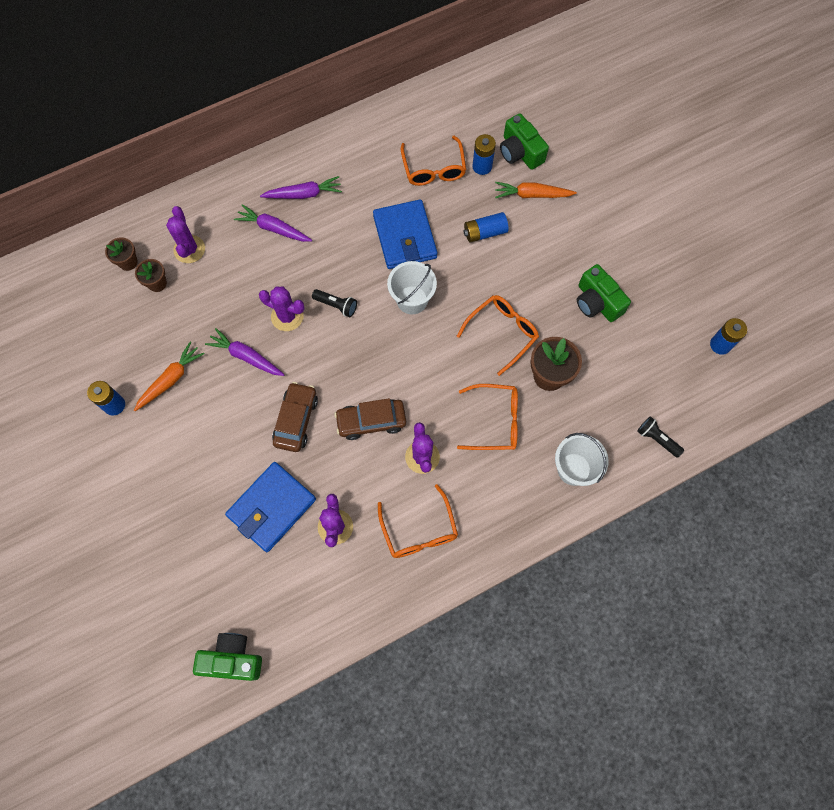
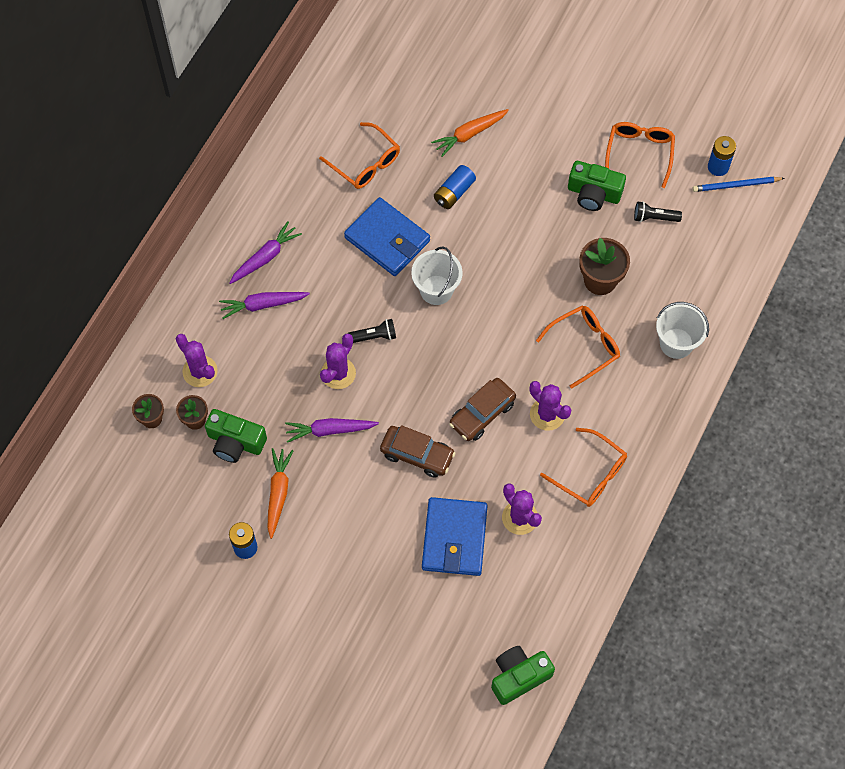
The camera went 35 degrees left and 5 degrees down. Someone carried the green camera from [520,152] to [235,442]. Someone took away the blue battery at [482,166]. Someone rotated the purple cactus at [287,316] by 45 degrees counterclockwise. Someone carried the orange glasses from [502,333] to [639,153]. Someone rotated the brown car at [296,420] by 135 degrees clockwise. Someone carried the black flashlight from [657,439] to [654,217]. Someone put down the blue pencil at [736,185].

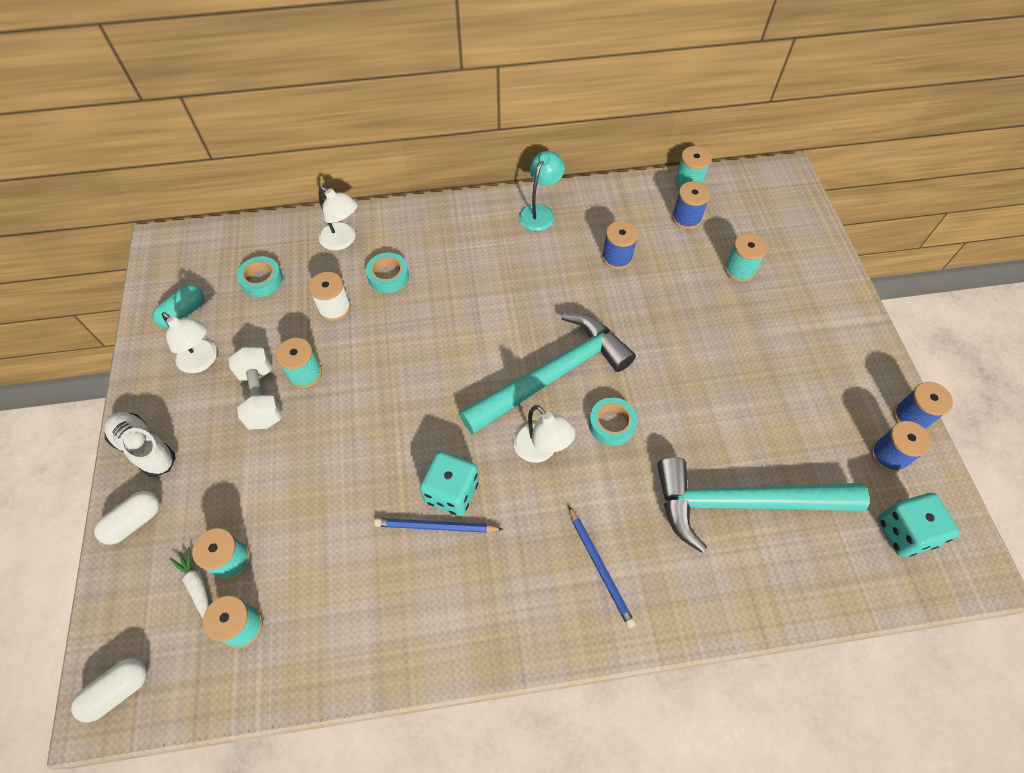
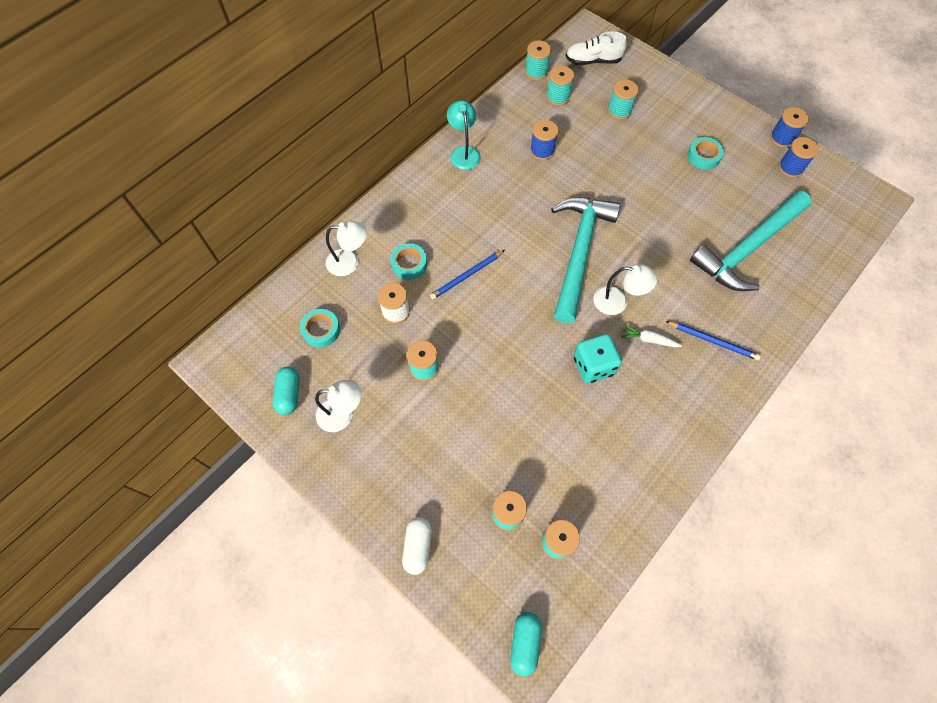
The camera went 40 degrees left and 5 degrees up. Someone repainted the blue spool at [686,218], which became the turquoise spool at [558,97]. Someone took away the white dumbbell at [261,397]. Someone carried the turquoise tape from [611,424] to [703,156]. Someone carried the white shoe from [145,448] to [593,61]. Someone took away the turquoise dice at [904,532]. Someone carried the blue pencil from [436,527] to [467,276]. Someone carried the white carrot from [197,586] to [648,339]. Someone repainted the white capsule at [118,691], which became the turquoise capsule at [525,643].

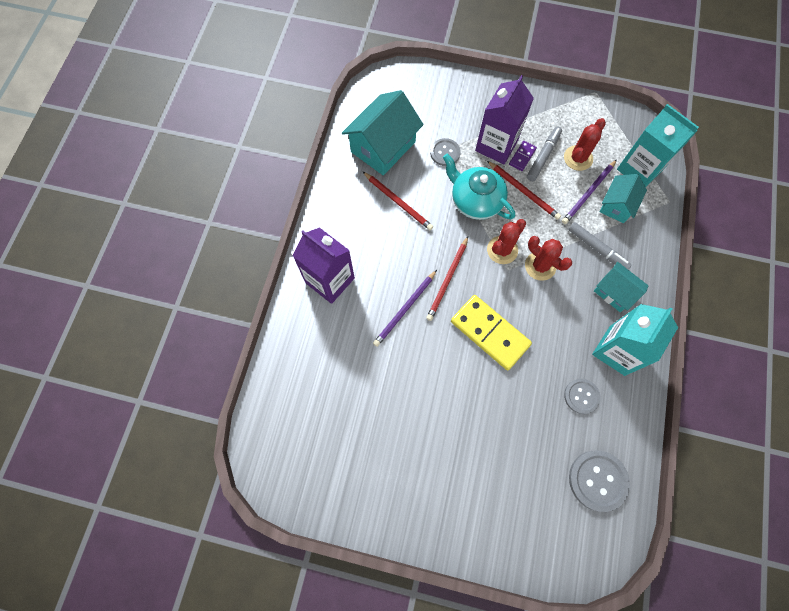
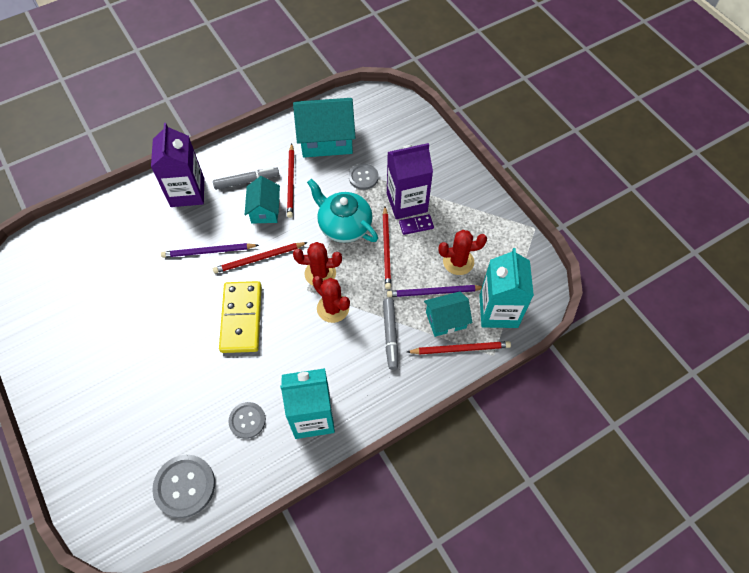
The camera went 45 degrees right and 10 degrees down. Someone carried the grey marker from [543,156] to [247,181]. Someone rotated the turquoise teapot at [475,200] by 45 degrees counterclockwise. Someone rotated the red cactus at [540,266] by 45 degrees counterclockwise. Someone carried the turquoise house from [614,292] to [265,210]. Someone put down the red pencil at [460,349].

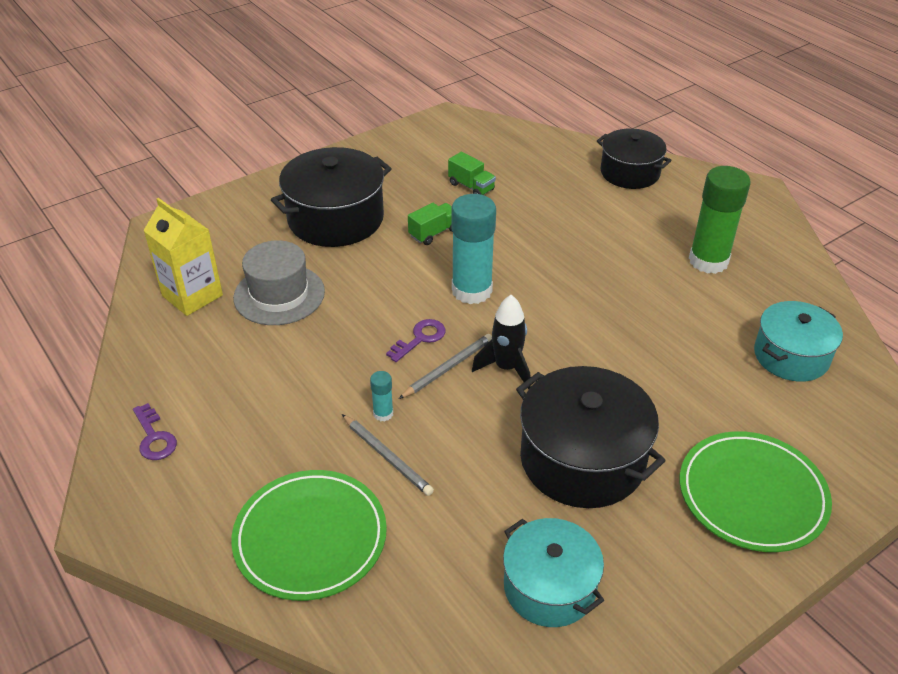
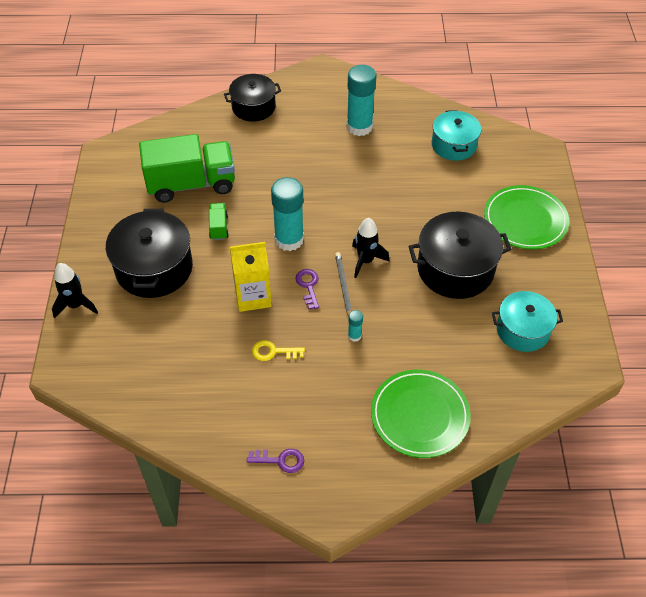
The camera went 55 degrees left and 10 degrees up. Someone scaled the green truck at [471,187] by 2.37. Someone repainted the green glue stick at [708,261], which became the turquoise glue stick at [359,127]. Someone carried the yellow carton from [192,295] to [253,296]. Someone took away the grey hat at [279,295]. Someone took away the grey pencil at [387,456]. Someone put down the black rocket at [76,305]. Someone put down the yellow key at [273,352].

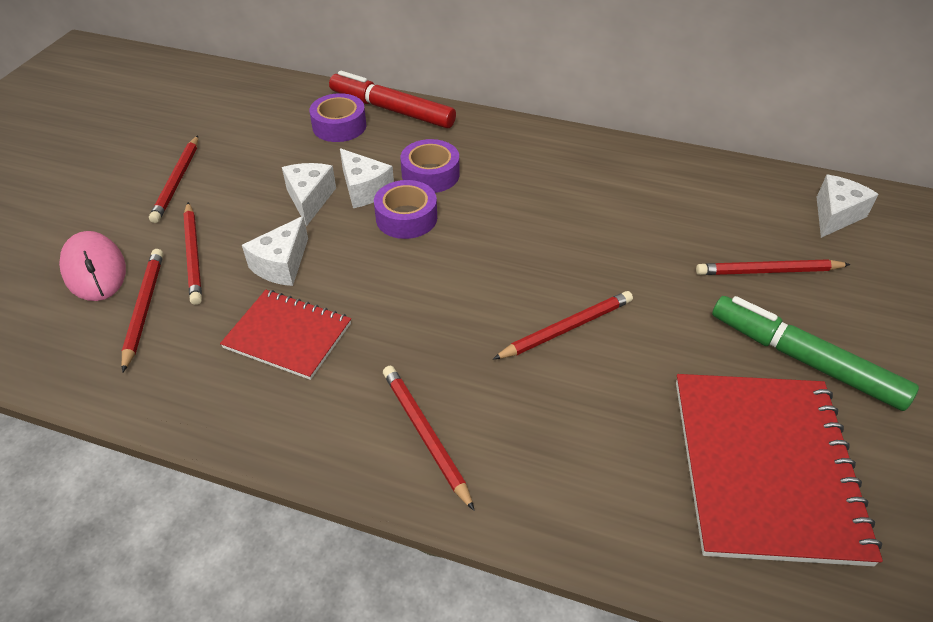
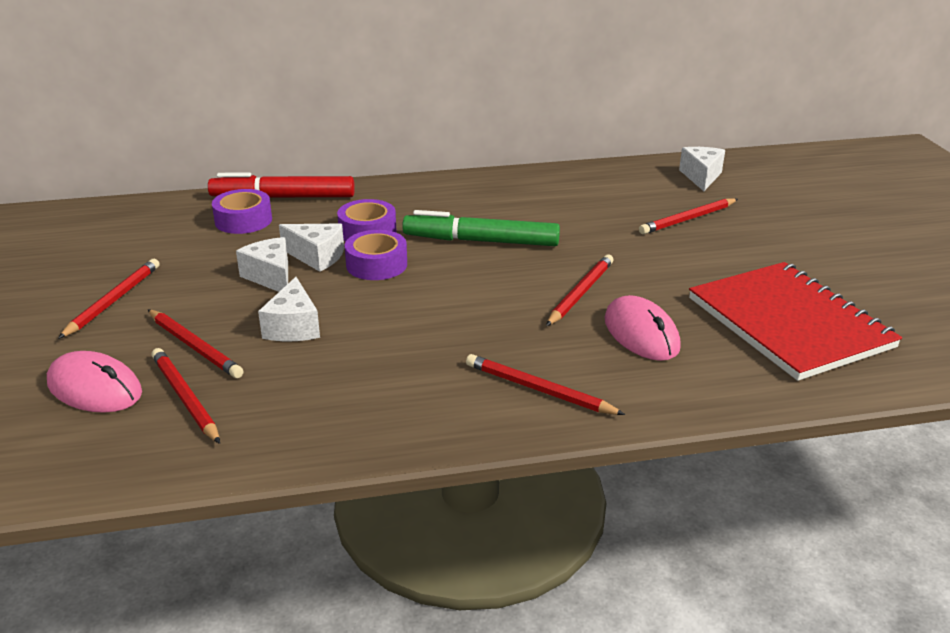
The camera went 30 degrees left and 15 degrees down. Someone rotated the red pencil at [177,181] by 135 degrees counterclockwise. Someone took away the red notebook at [288,335]. Someone carried the green marker from [804,360] to [481,241]. Someone put down the pink mouse at [641,333].

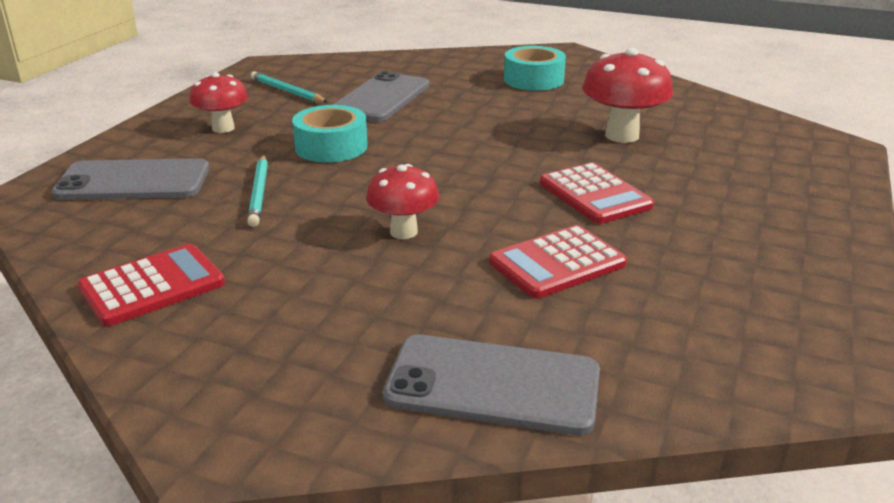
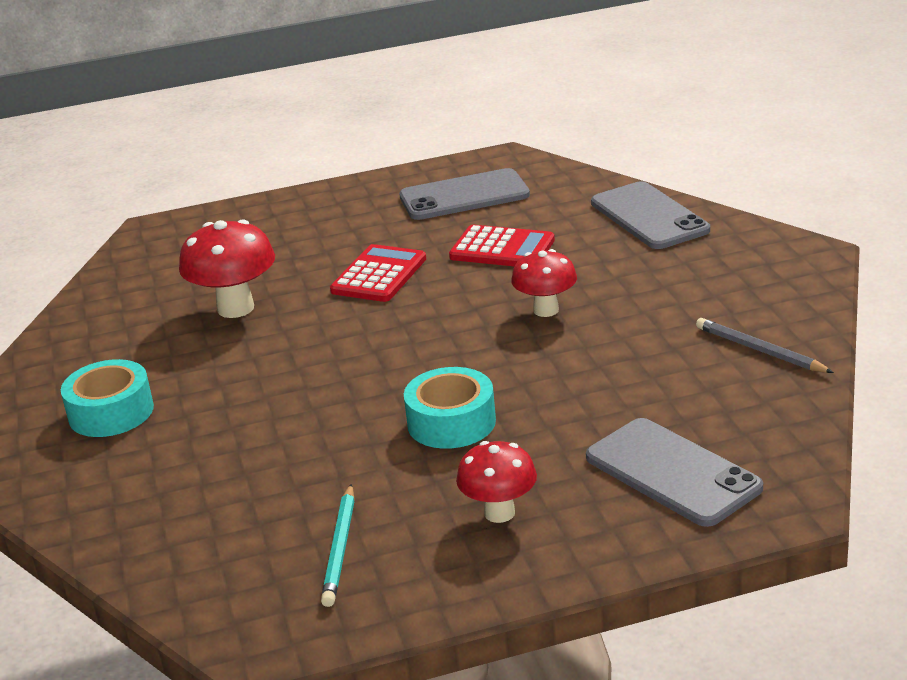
The camera went 125 degrees left and 0 degrees up. Someone carried the grey phone from [381,98] to [464,196]. Someone took away the turquoise pencil at [259,193]. Someone swapped the red calculator at [152,286] for the grey pencil at [760,350].

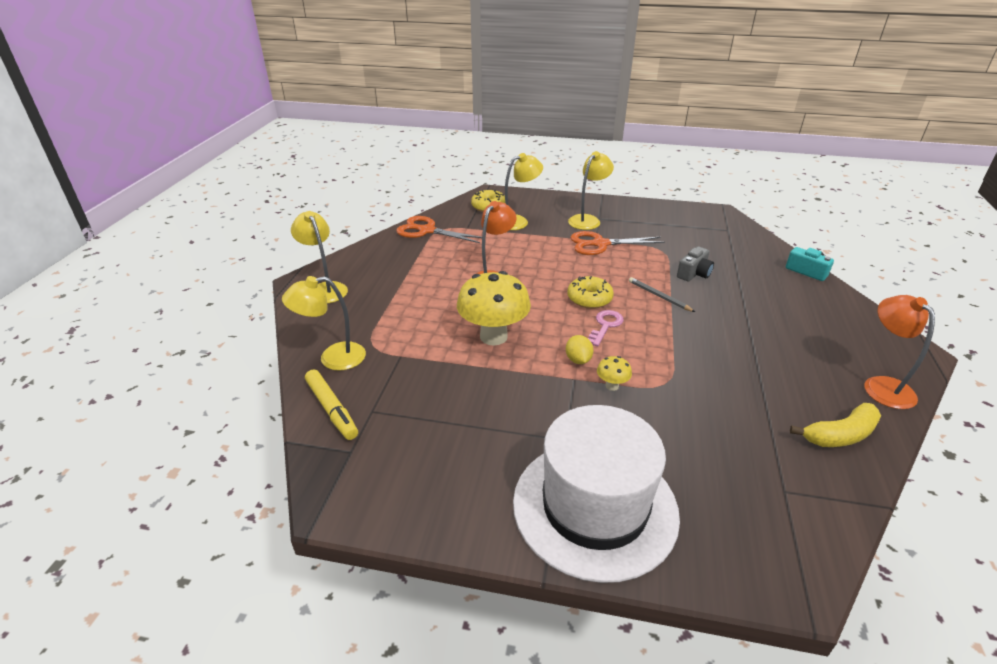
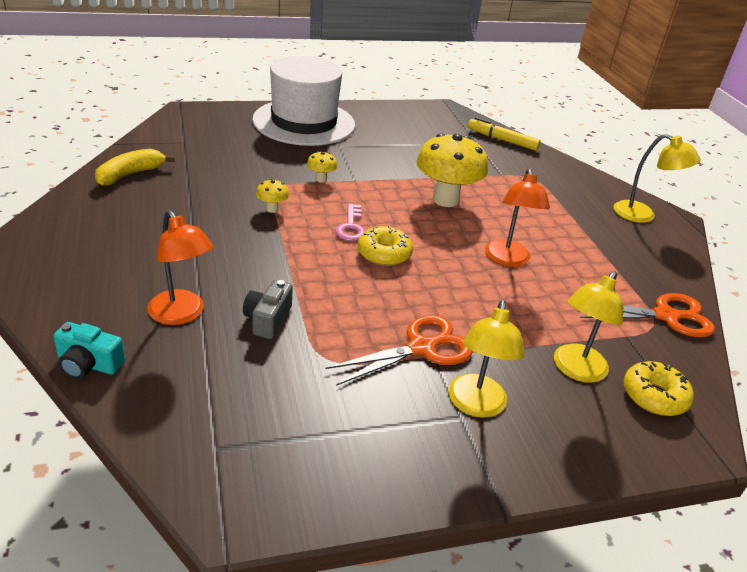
The camera went 150 degrees right and 0 degrees up. Someone took away the yellow lamp at [333,358]. Someone took away the grey pencil at [659,296]. Someone carried the orange lamp from [882,385] to [181,314]. Someone took away the yellow lemon at [578,360]. Someone put down the yellow mushroom at [272,209].

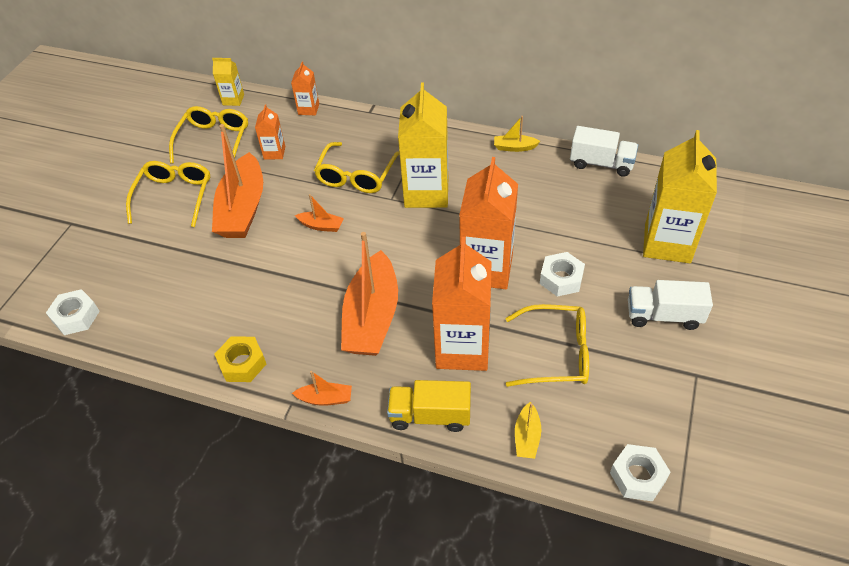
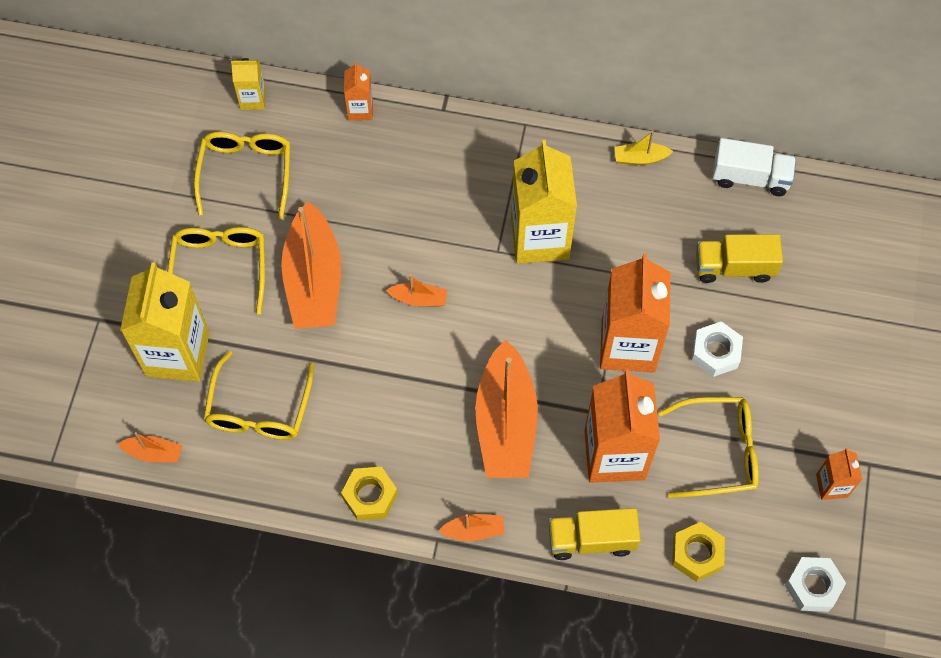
The camera went 10 degrees left and 15 degrees up. Someone carried the orange carton from [274,153] to [831,485]. Someone carried the yellow carton from [667,243] to [178,354]. Someone carried the yellow glasses from [356,176] to [259,409]. Someone took away the white truck at [663,315]. Someone swapped the white nut at [76,316] for the orange boat at [153,453]. Someone swapped the yellow boat at [527,437] for the yellow nut at [696,554]. Someone put down the yellow truck at [734,267].

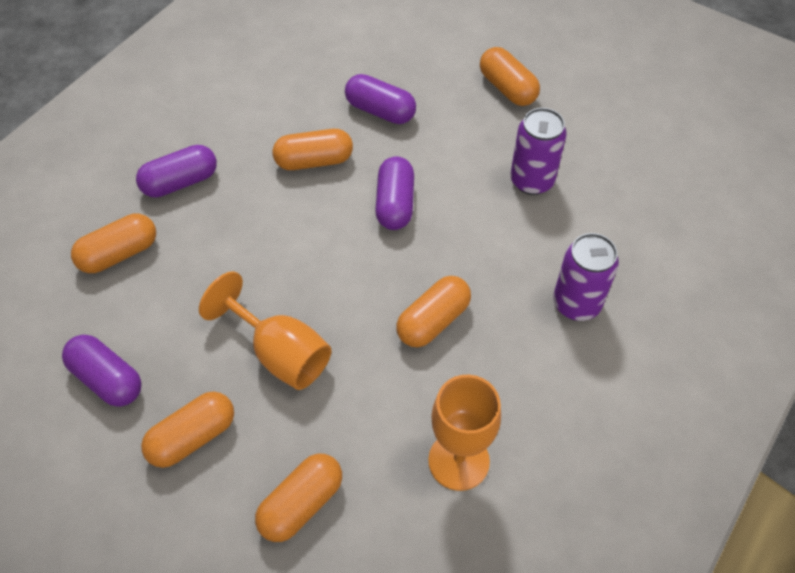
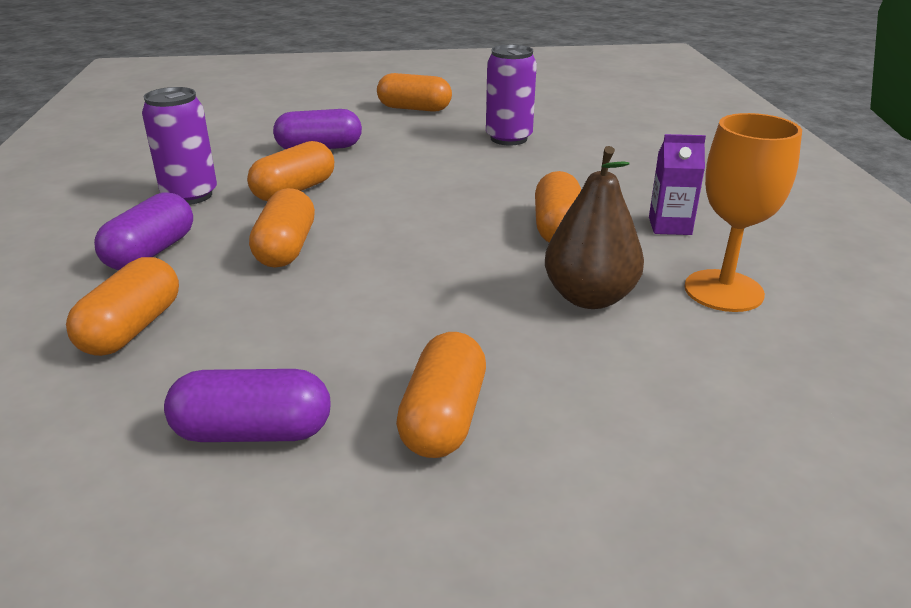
The camera went 40 degrees left and 25 degrees down. Someone took away the purple capsule at [395,204]. Someone carried the purple can from [576,304] to [190,195]. Someone took away the orange goblet at [280,353]. Someone carried the orange capsule from [301,504] to [286,248]. Someone put down the purple carton at [670,226]. Someone put down the brown pear at [589,297].

